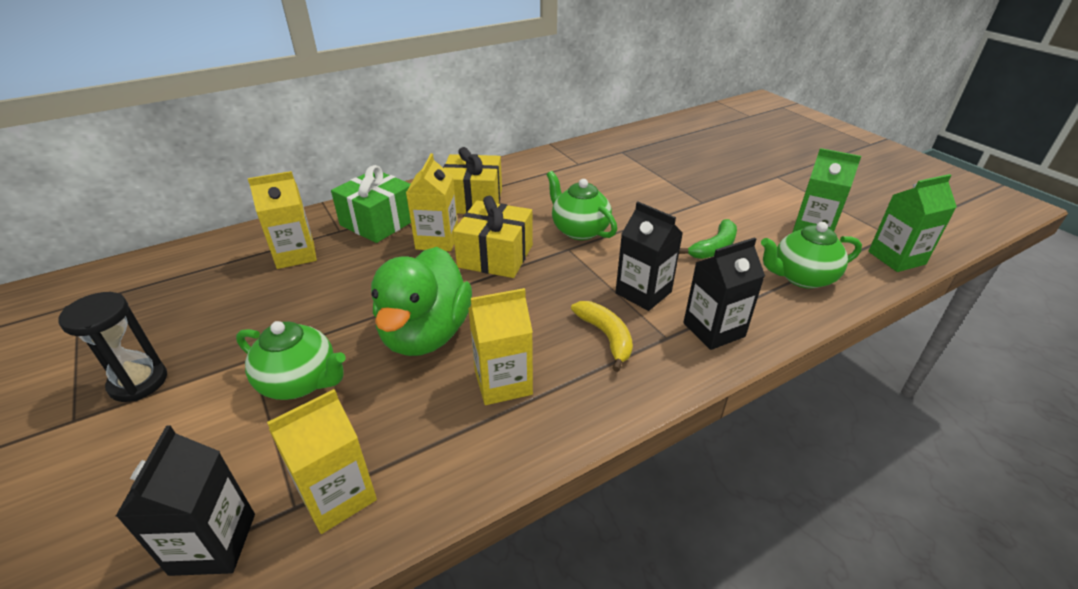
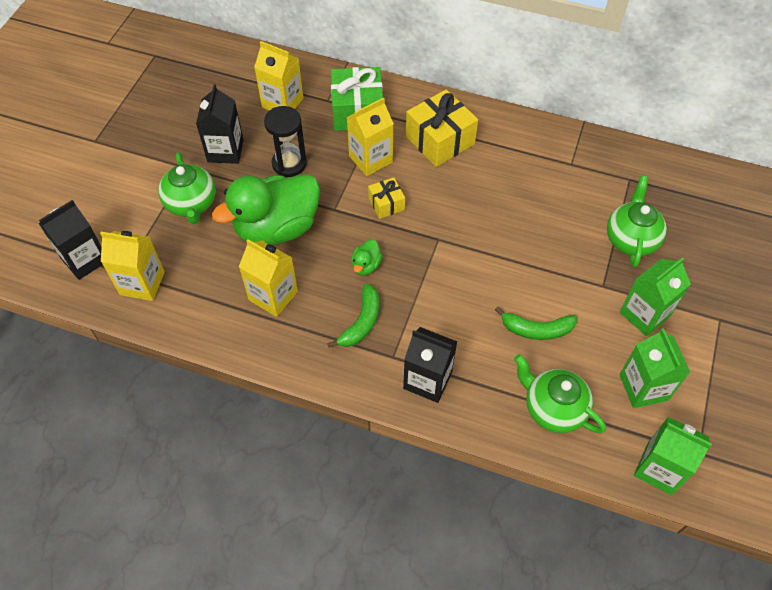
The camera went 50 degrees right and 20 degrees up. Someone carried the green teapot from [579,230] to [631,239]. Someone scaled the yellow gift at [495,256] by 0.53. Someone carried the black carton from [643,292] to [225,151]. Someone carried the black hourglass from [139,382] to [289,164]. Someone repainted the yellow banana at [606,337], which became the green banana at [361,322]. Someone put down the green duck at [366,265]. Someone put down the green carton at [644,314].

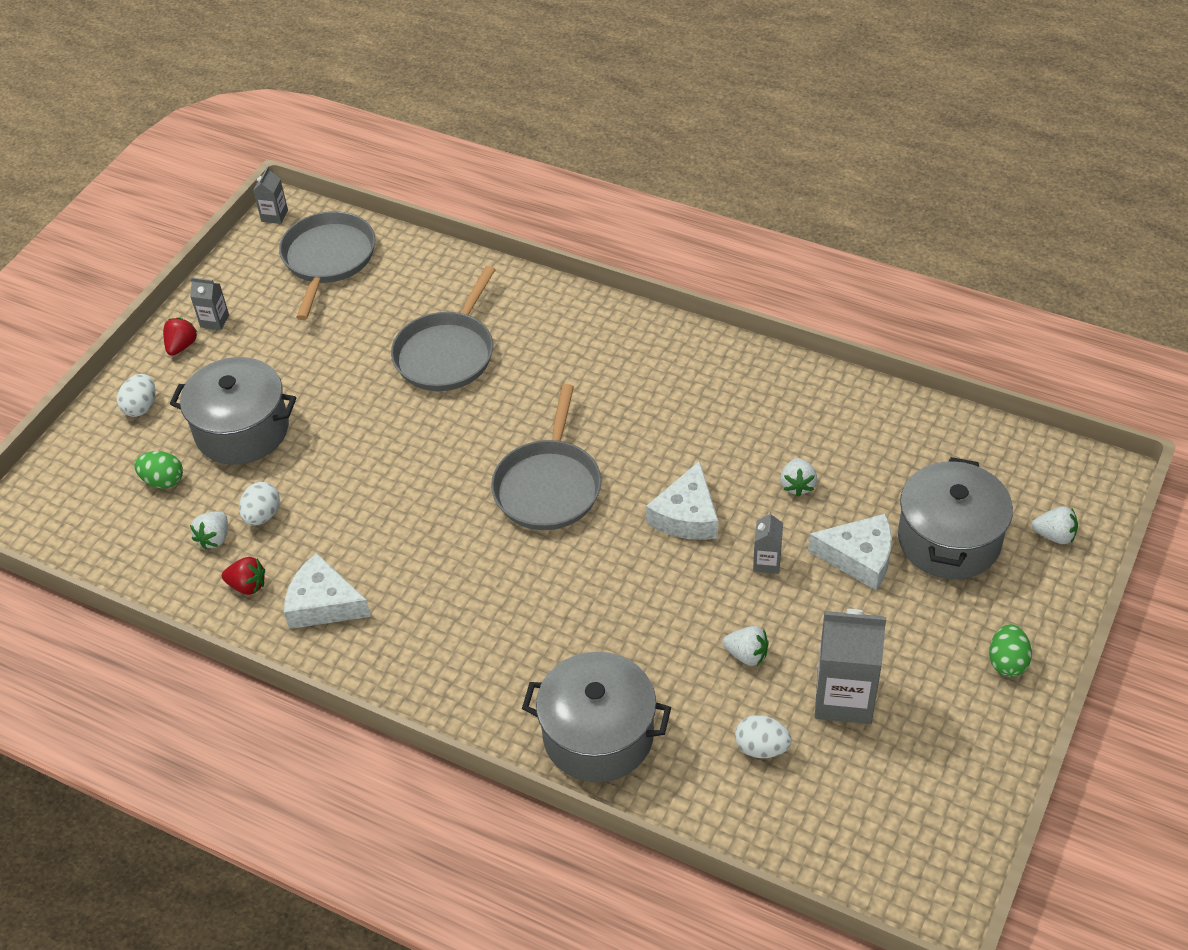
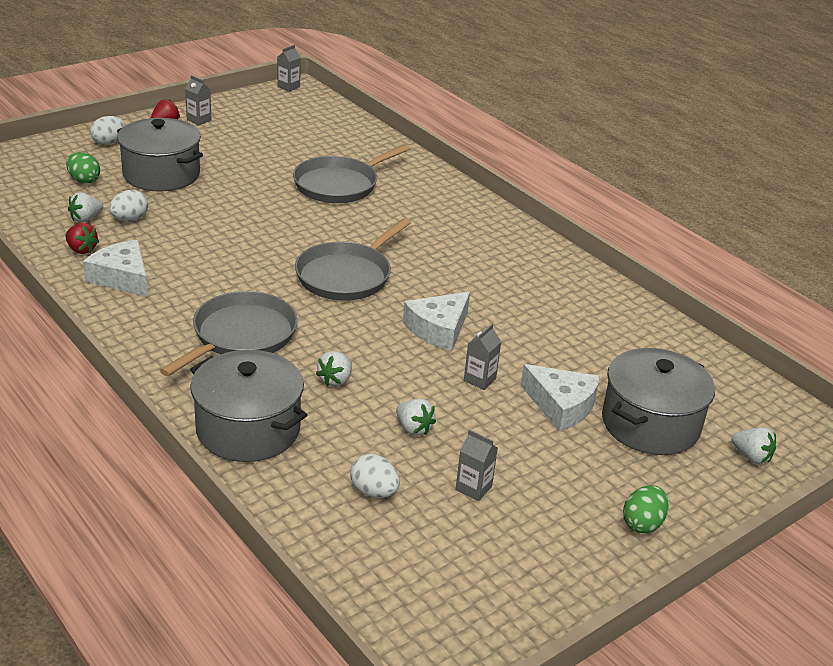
The camera went 20 degrees right and 15 degrees down. Someone carried the grey pan from [328,259] to [241,336]. Someone carried the white strawberry from [797,485] to [335,380]. Someone scaled the grey carton at [844,697] by 0.49.

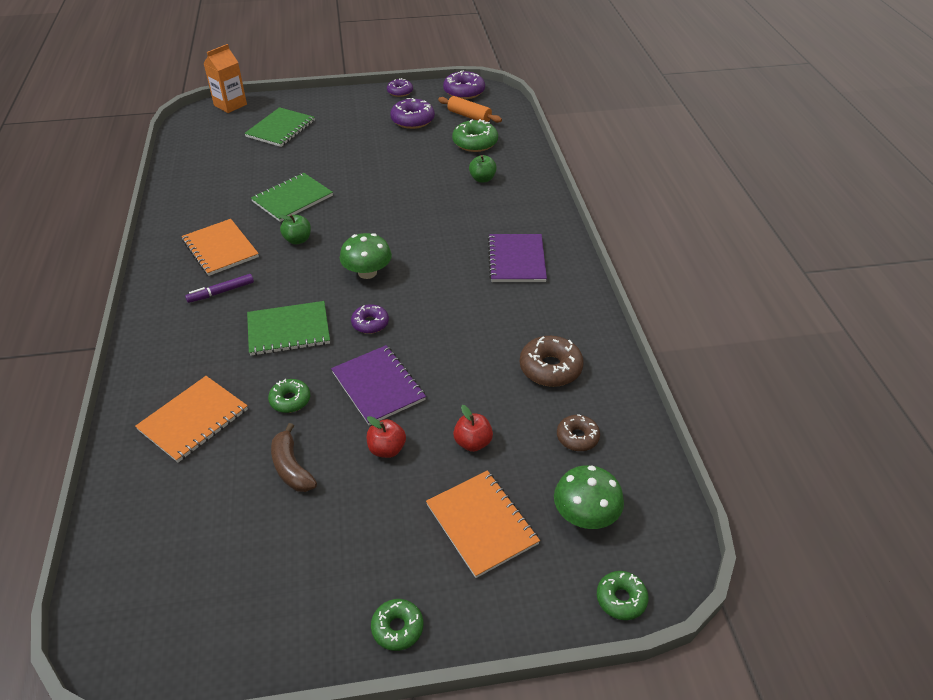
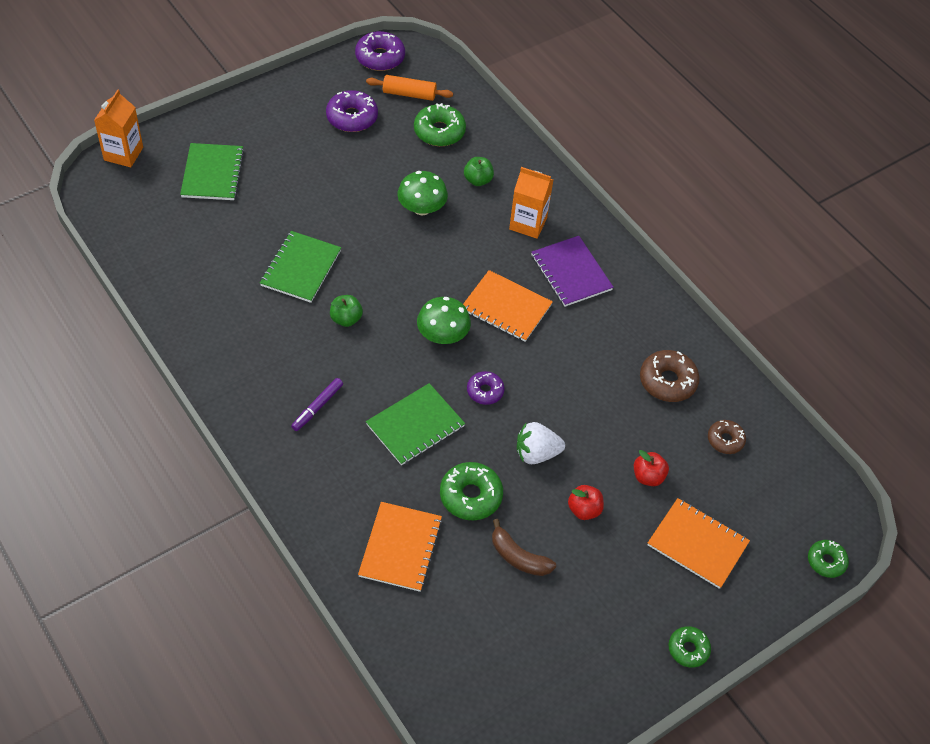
The camera went 30 degrees left and 10 degrees up. Someone took away the purple donut at [400,92]. Someone carried the orange notebook from [220,249] to [506,307]. Someone swapped the purple notebook at [378,386] for the white strawberry at [536,453]. Someone scaled the green donut at [290,400] by 1.59. Someone carried the green mushroom from [585,514] to [422,208]. Someone put down the orange carton at [528,223].

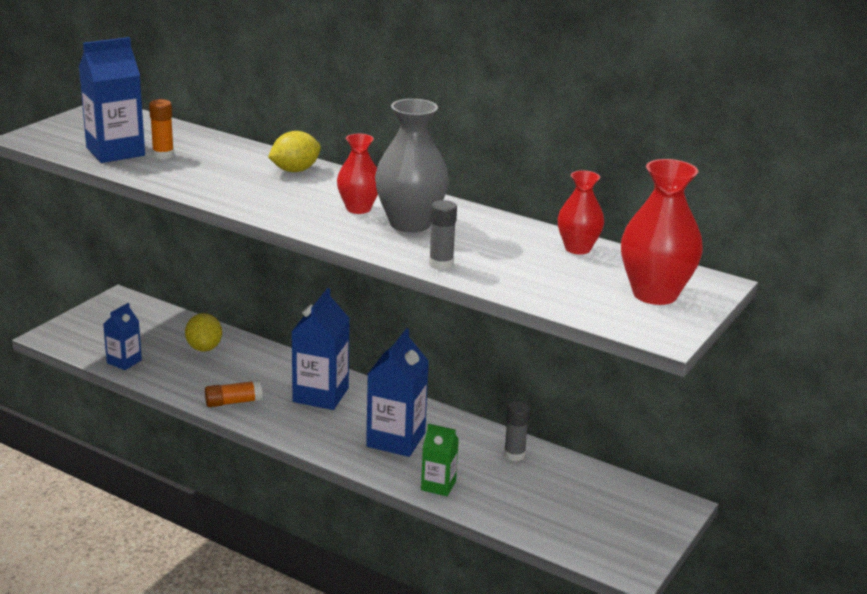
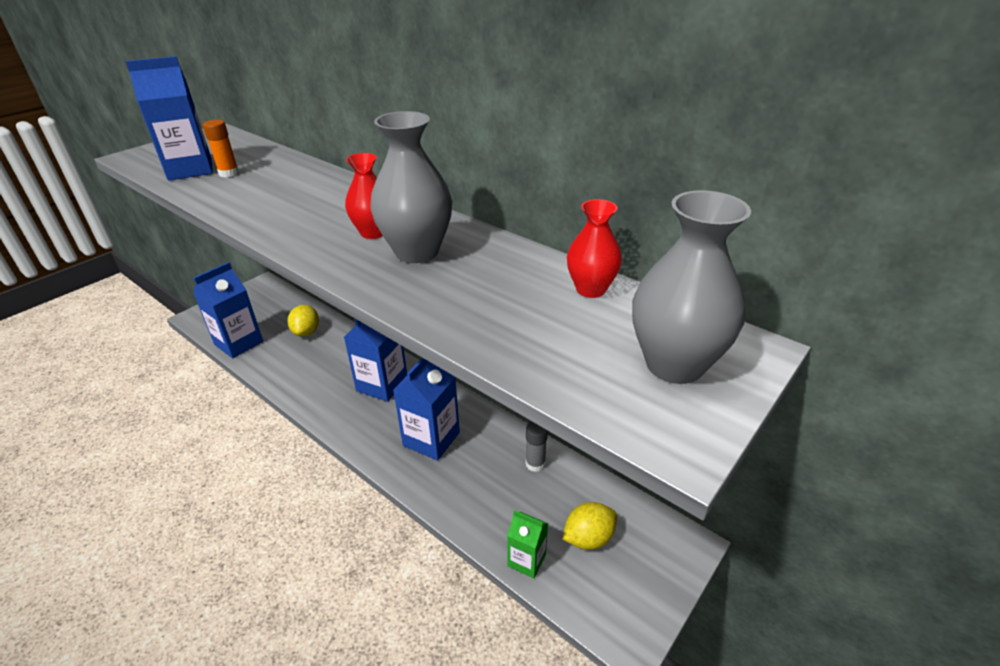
The camera went 10 degrees right and 10 degrees up. Someone carried the yellow lemon from [295,170] to [588,538]. Someone repainted the red vase at [655,294], which became the grey vase at [674,364]. Someone took away the grey glue stick at [441,264]. Someone scaled the blue carton at [124,361] by 1.74. Someone took away the orange glue stick at [233,402]. Someone carried the green carton from [438,485] to [526,560].

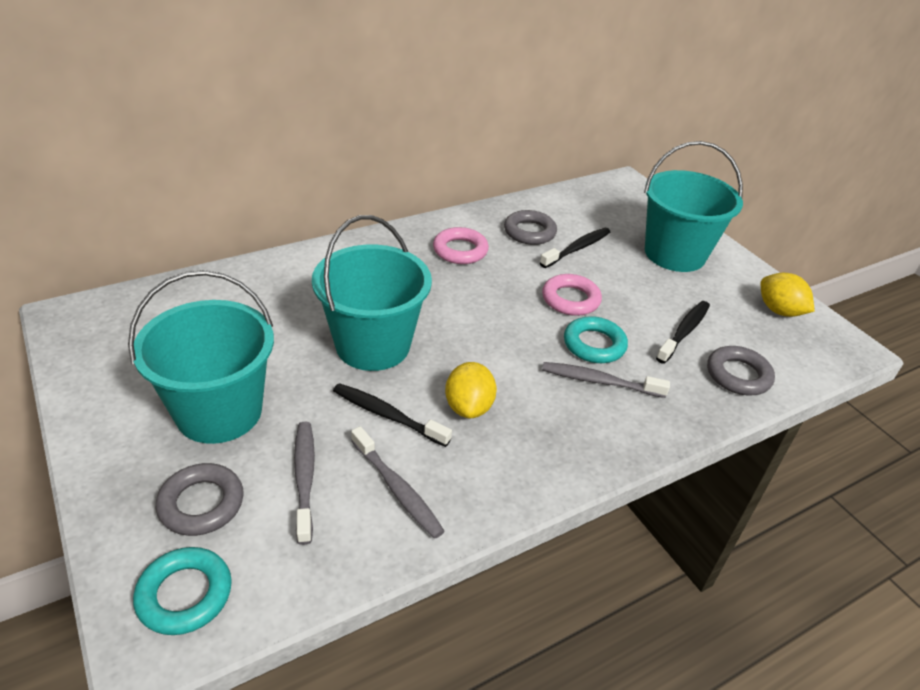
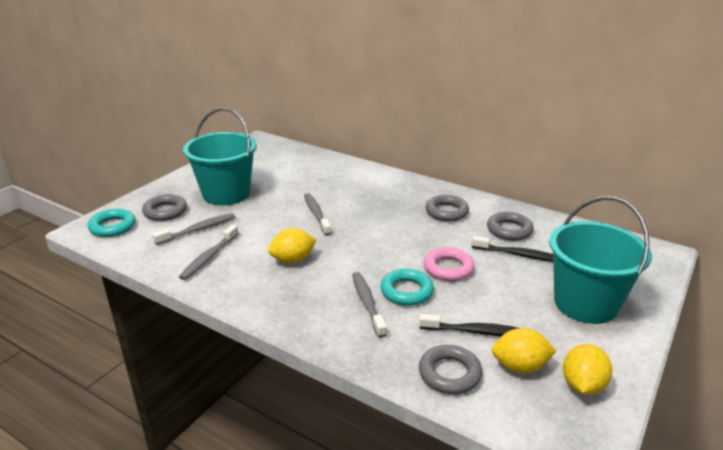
The camera went 65 degrees right and 10 degrees down. Someone swapped the turquoise bucket at [373,345] for the grey toothbrush at [316,214]. Someone repainted the pink ring at [460,250], which became the grey ring at [446,212]. Someone took away the black toothbrush at [387,415]. Someone put down the yellow lemon at [520,367].

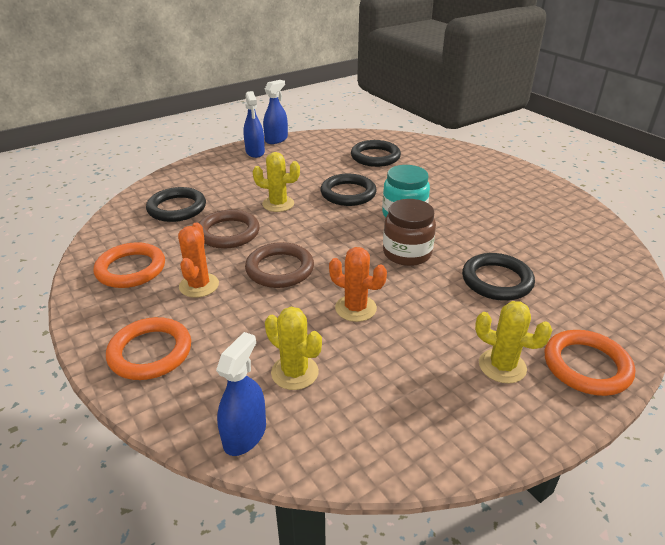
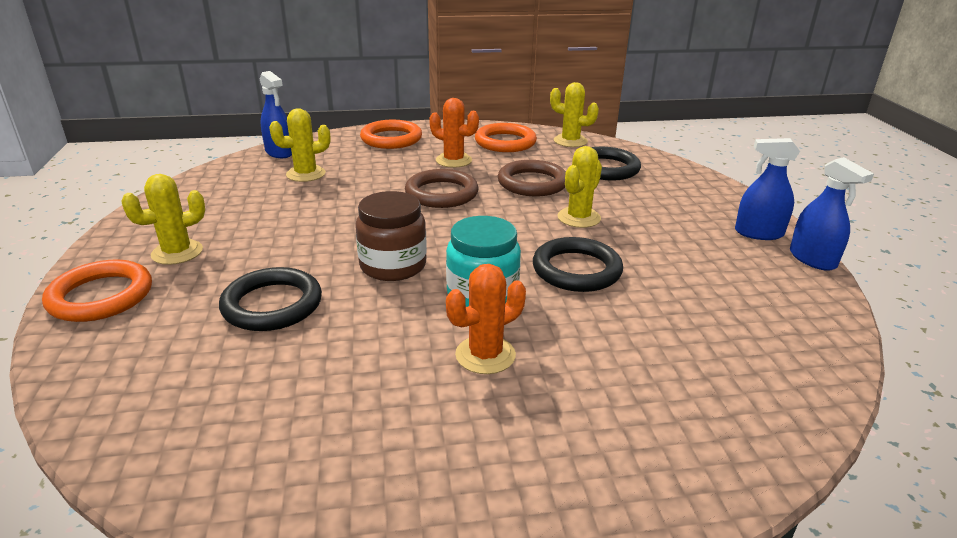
The camera went 115 degrees right and 5 degrees down. Someone took away the black ring at [375,157]. Someone carried the orange cactus from [355,308] to [485,355]. Someone put down the yellow cactus at [570,141].

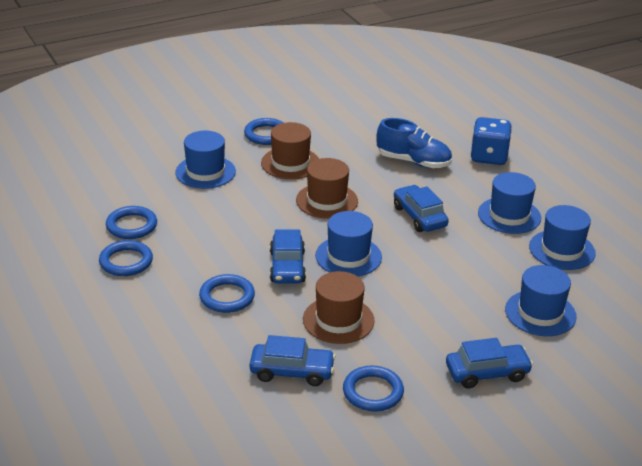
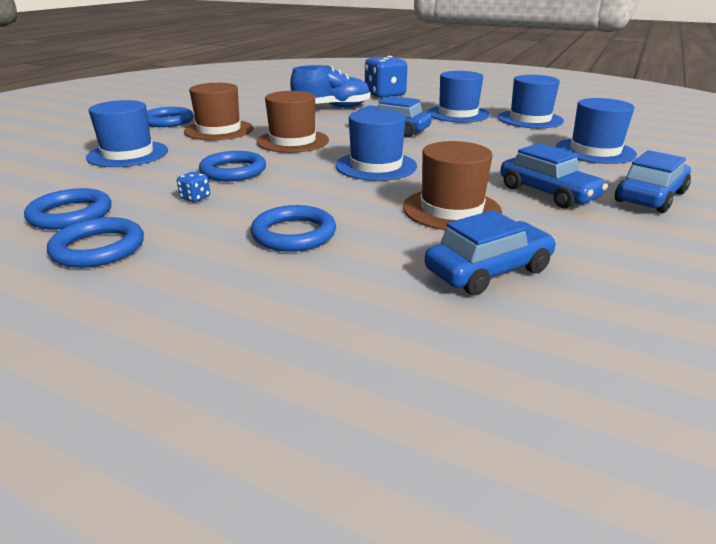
The camera went 35 degrees left and 5 degrees down. Someone carried the blue car from [287,267] to [548,193]. Someone carried the blue ring from [373,392] to [233,171]. Someone put down the blue dice at [195,198].

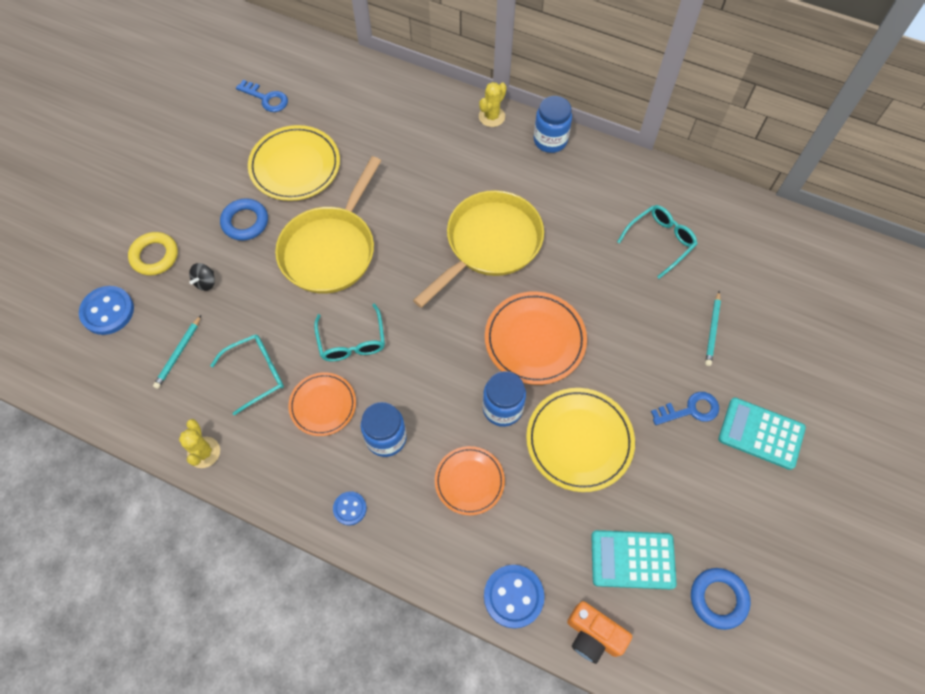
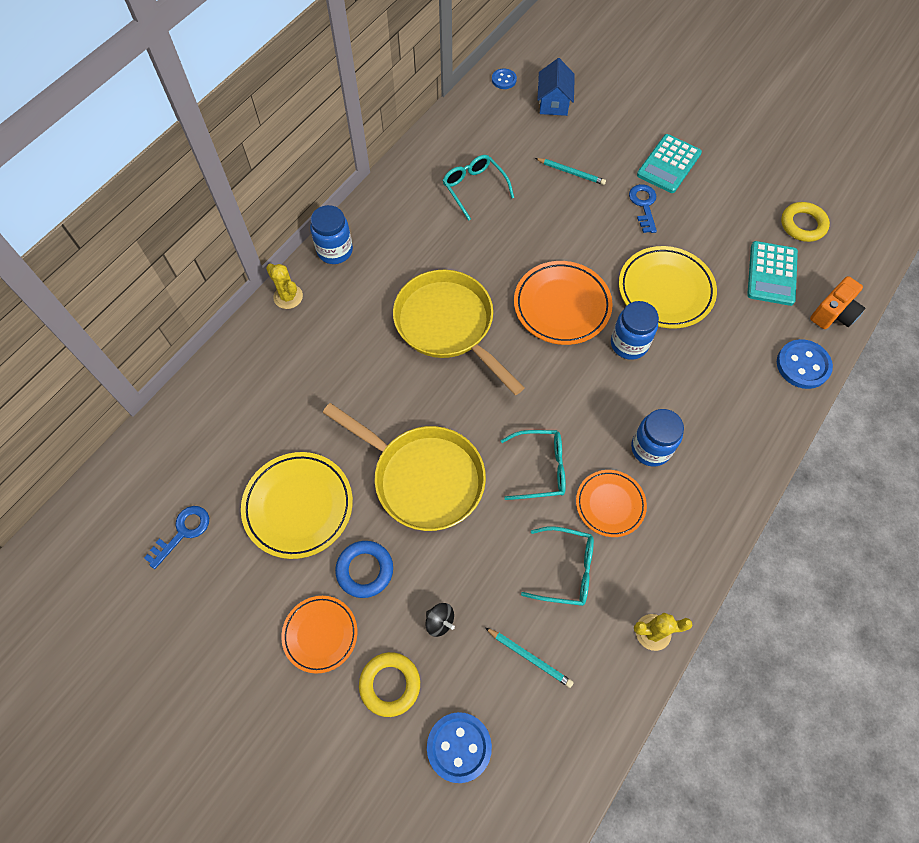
The camera went 80 degrees left and 0 degrees up. Someone rotated the turquoise glasses at [256,373] by 120 degrees clockwise. Someone carried the orange plate from [469,481] to [320,634]. Someone carried the blue button from [350,508] to [504,80]. Someone repainted the blue ring at [718,599], which became the yellow ring at [803,225]. Someone put down the blue house at [553,102].

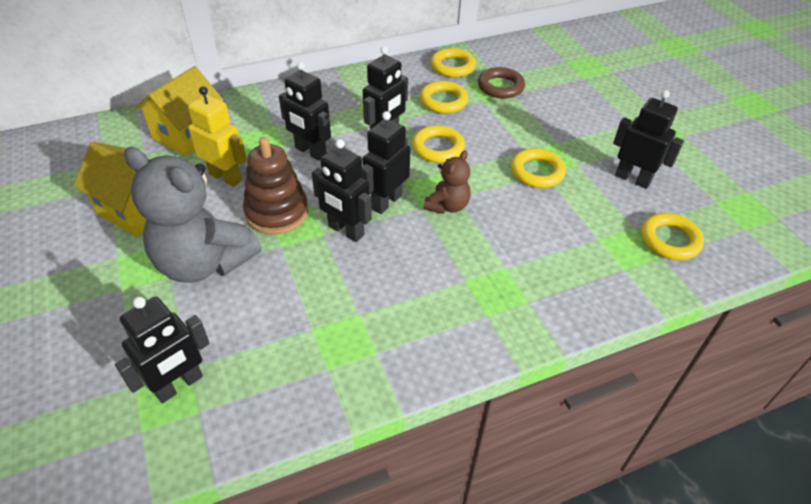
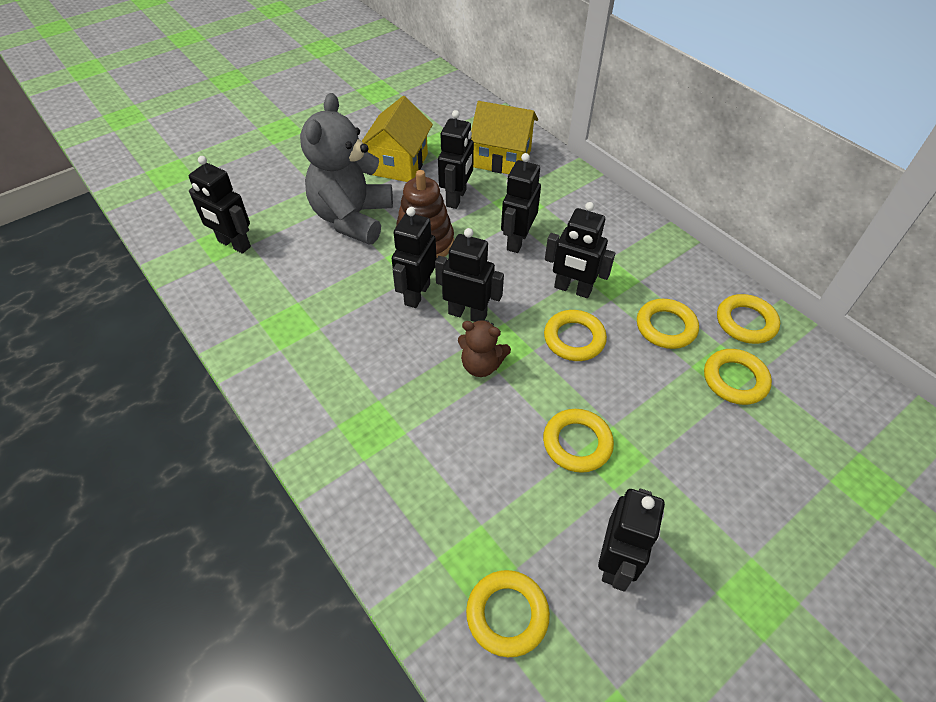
The camera went 75 degrees right and 5 degrees up. Someone repainted the brown ring at [500,87], which became the yellow ring at [735,380]. Someone repainted the yellow robot at [225,177], which became the black robot at [456,198].

